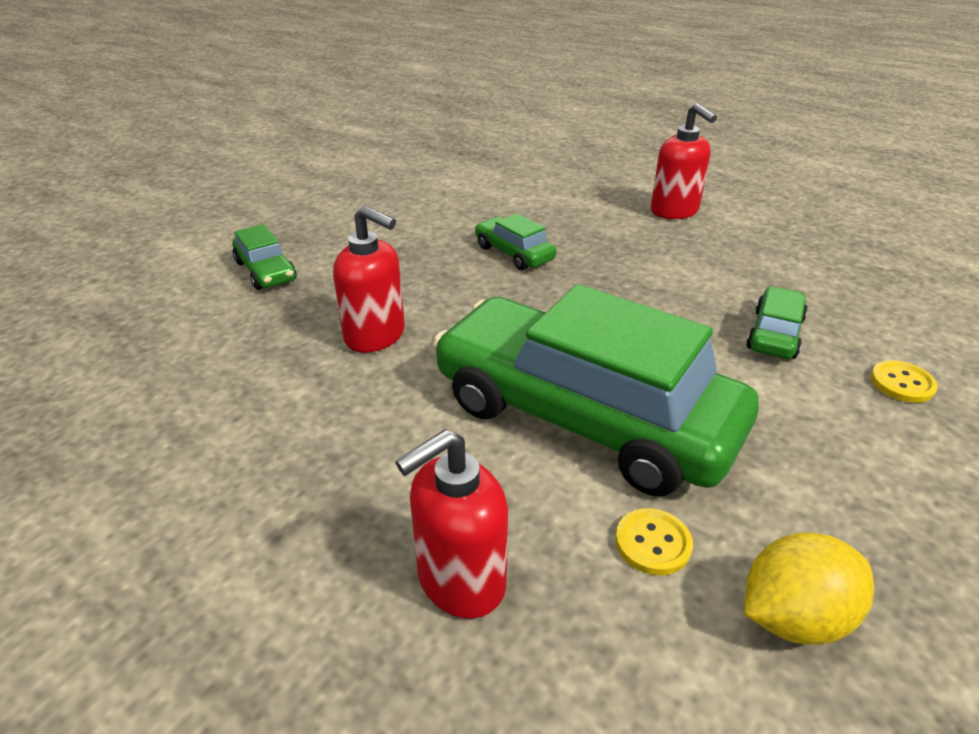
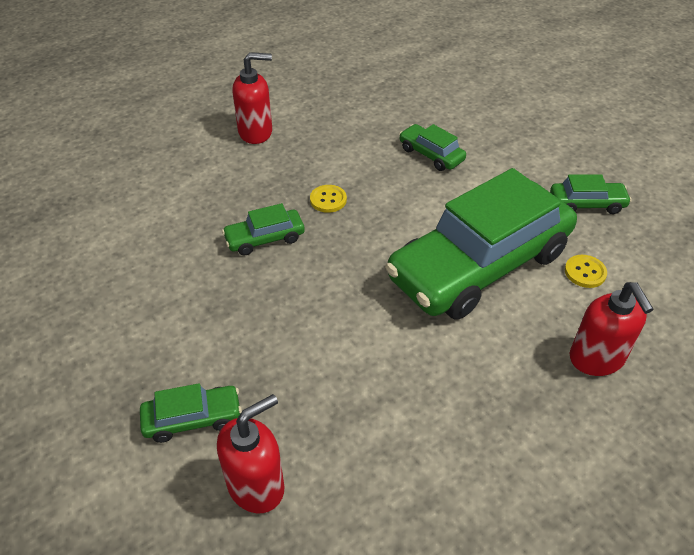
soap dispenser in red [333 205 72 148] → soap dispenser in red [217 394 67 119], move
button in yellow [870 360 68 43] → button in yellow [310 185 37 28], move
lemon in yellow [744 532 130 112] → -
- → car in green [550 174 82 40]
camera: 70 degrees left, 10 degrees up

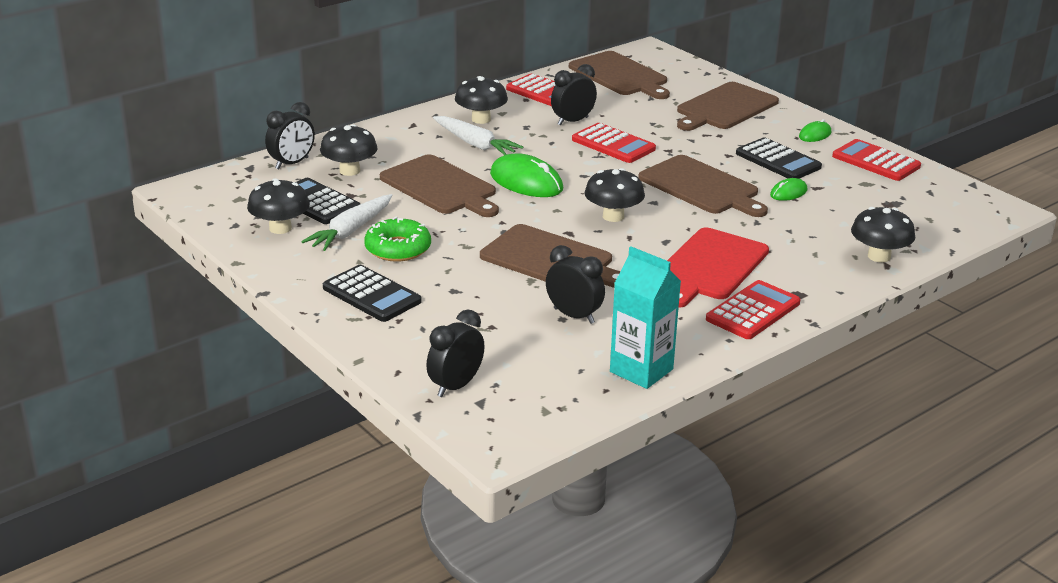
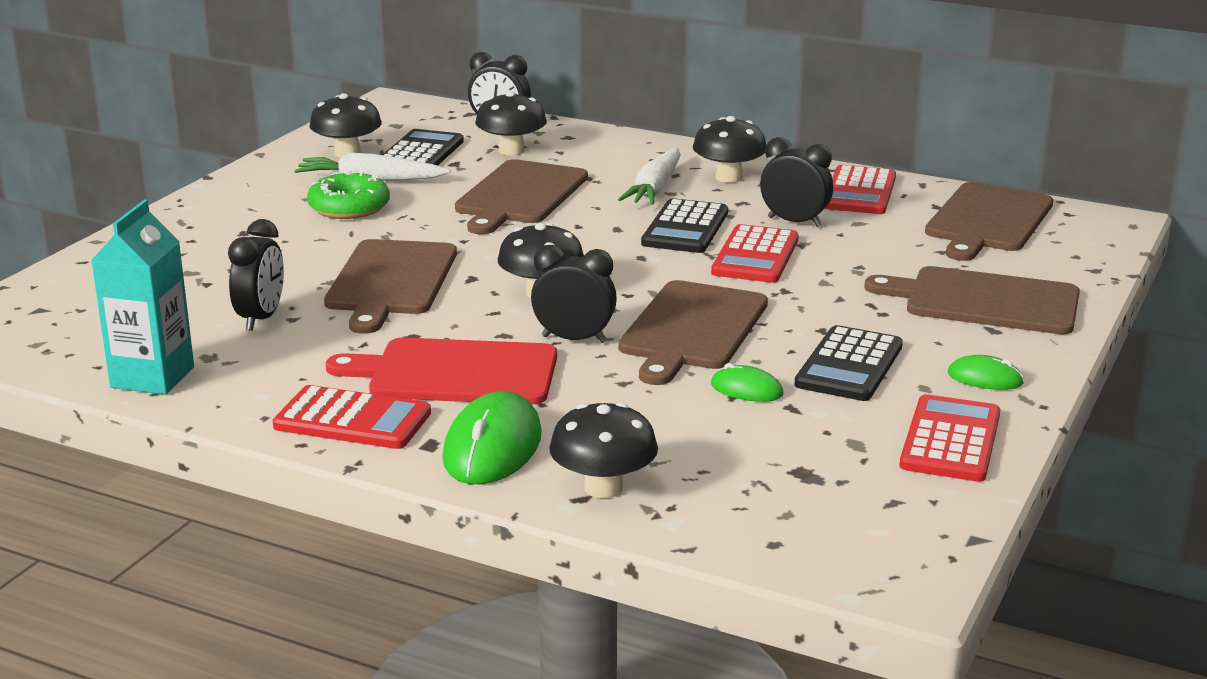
mouse in green [490 153 73 44] → mouse in green [442 391 100 93], move
calculator in black [323 265 98 57] → calculator in black [641 198 87 55], move
clock in black [426 310 59 87] → clock in black [531 245 86 98], move
camera: 65 degrees right, 5 degrees down

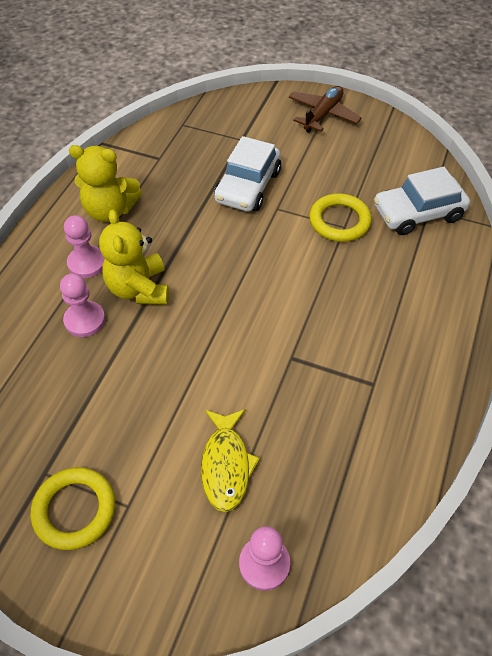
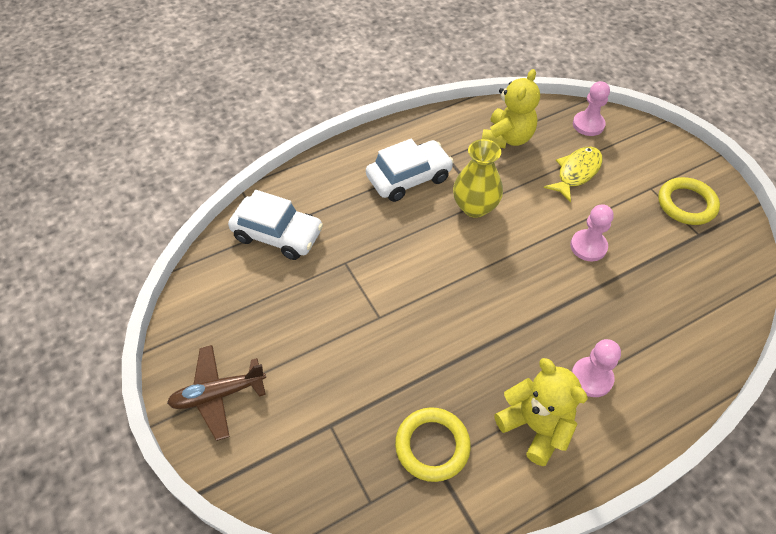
car in white [214 136 67 76] → car in white [366 139 88 63], move
ring in yellow [309 193 63 49] → ring in yellow [395 407 76 75], move
teddy bear in yellow [99 209 70 95] → teddy bear in yellow [482 69 58 79], move
pawn in pink [60 273 45 64] → pawn in pink [570 204 44 57], move
- → vase in yellow [453 139 50 79]
camera: 140 degrees left, 0 degrees up

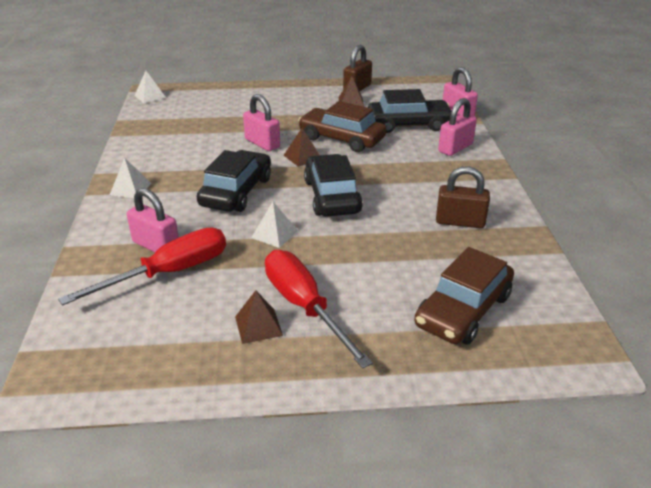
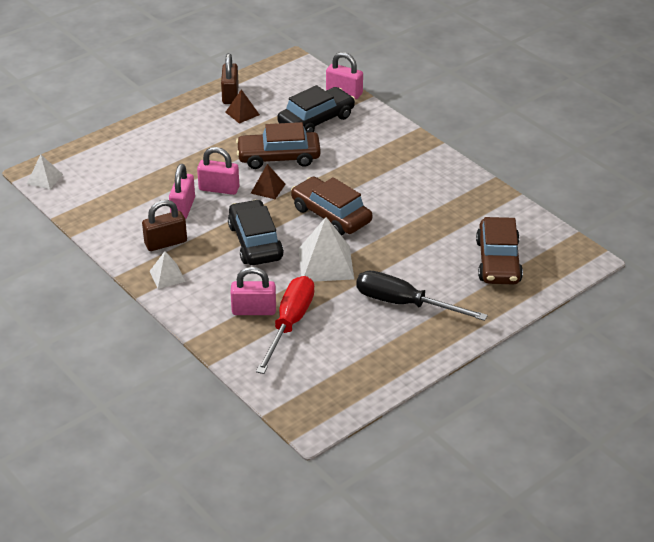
padlock in pink [438 98 39 58] → padlock in pink [169 164 26 55], move
car in black [304 154 59 62] → car in brown [291 177 81 59]
padlock in brown [436 166 54 62] → padlock in brown [142 200 45 51], move
pyramid in white [251 202 47 46] → pyramid in white [298 217 56 65], x1.81
screwdriver in red [265 250 108 119] → screwdriver in black [356 271 132 50]
pyramid in brown [235 290 48 54] → -
camera: 35 degrees left, 5 degrees up

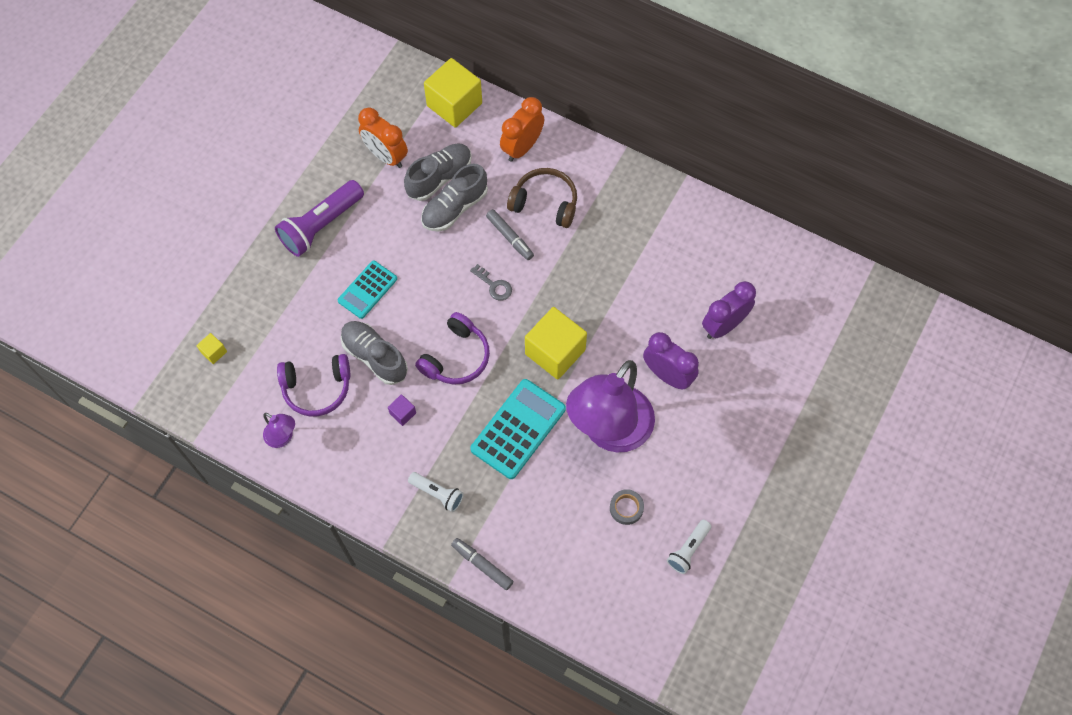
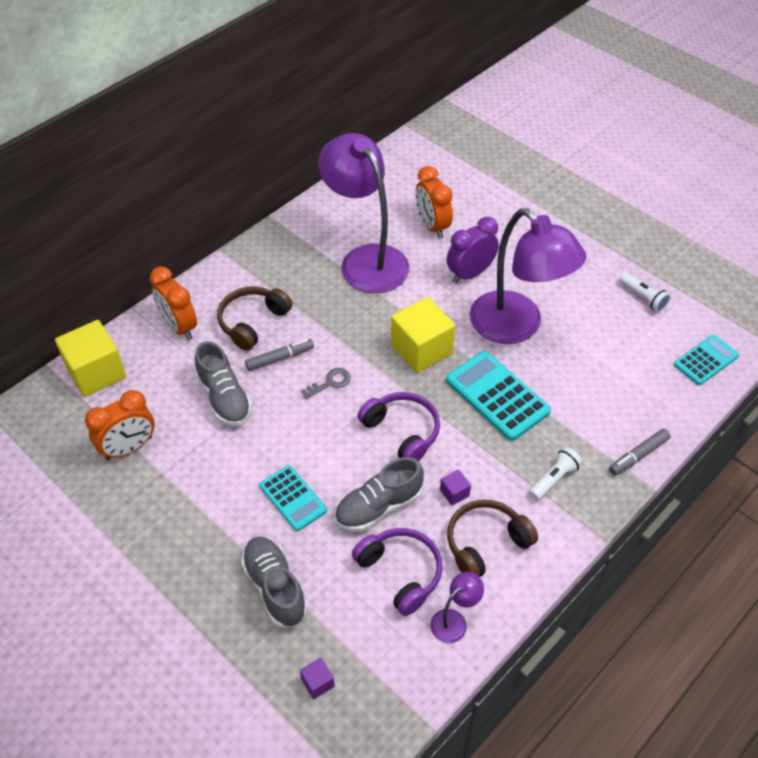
shoe in grey [404 143 68 58] → shoe in grey [241 537 67 90], move
flashlight in purple [275 180 89 77] → -
clock in purple [702 281 54 58] → clock in orange [415 166 38 72]
cube in yellow [197 333 30 31] → cube in purple [300 658 35 41]
headphones in purple [277 354 73 62] → headphones in purple [352 528 91 88], 45 degrees counterclockwise
tape in grey [610 489 34 36] → -
- → lamp in purple [318 133 91 160]
- → calculator in turquoise [674 335 65 50]
- → headphones in brown [447 499 91 78]
camera: 75 degrees left, 15 degrees down

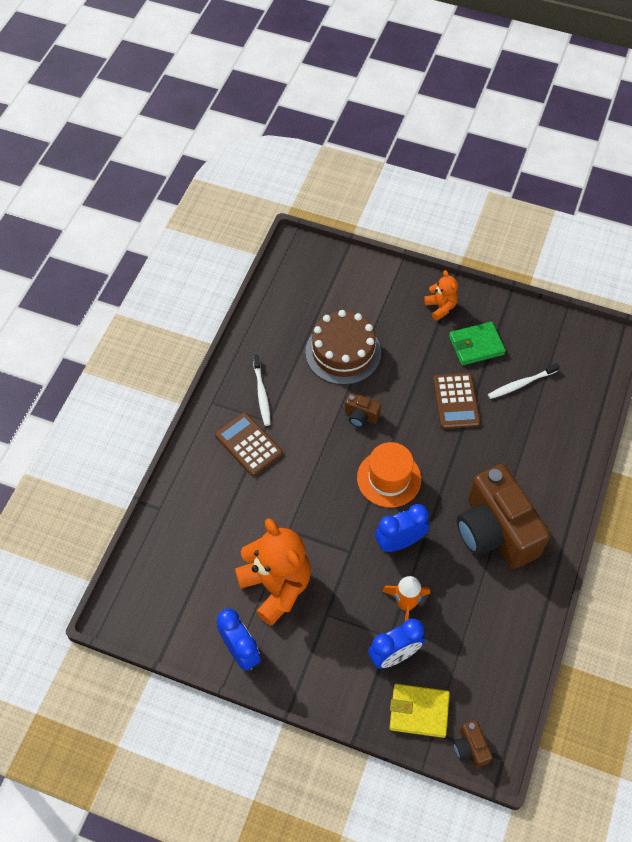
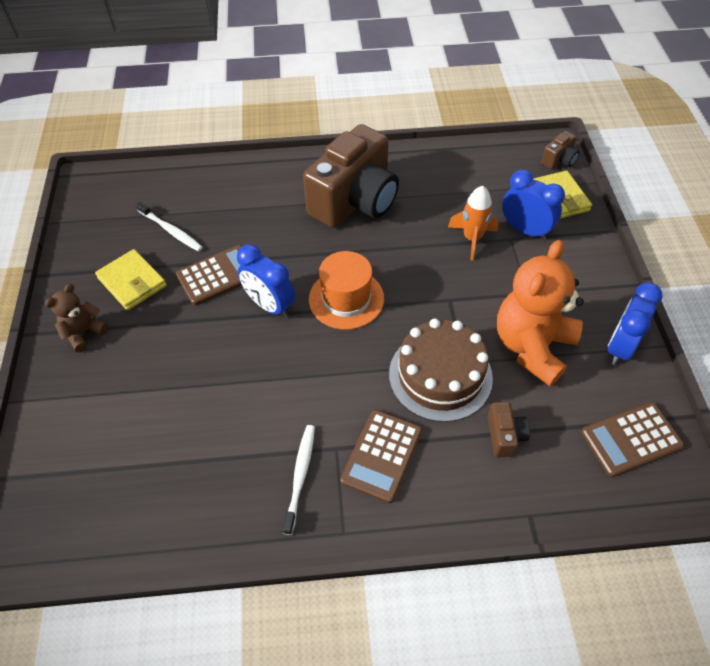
teddy bear in orange [424 270 34 51] → teddy bear in brown [45 284 63 68]
cake in brown [305 310 76 75] → cake in brown [389 318 104 104], move
wallet in green [449 322 57 44] → wallet in yellow [95 249 72 61]
toothbrush in white [253 355 18 71] → toothbrush in white [282 425 33 110], 45 degrees counterclockwise
camera in brown [345 393 36 34] → camera in brown [488 402 42 56], move
clock in blue [375 504 54 48] → clock in blue [237 244 58 74], move
- → calculator in brown [581 402 103 75]
camera: 115 degrees left, 5 degrees down

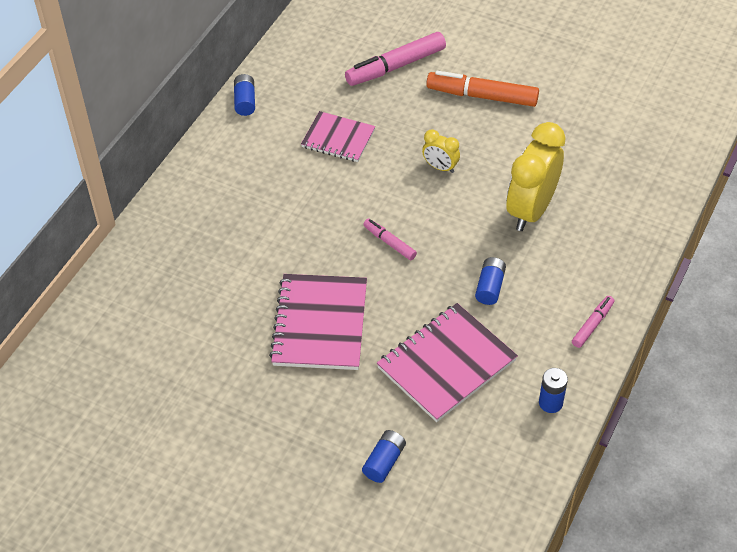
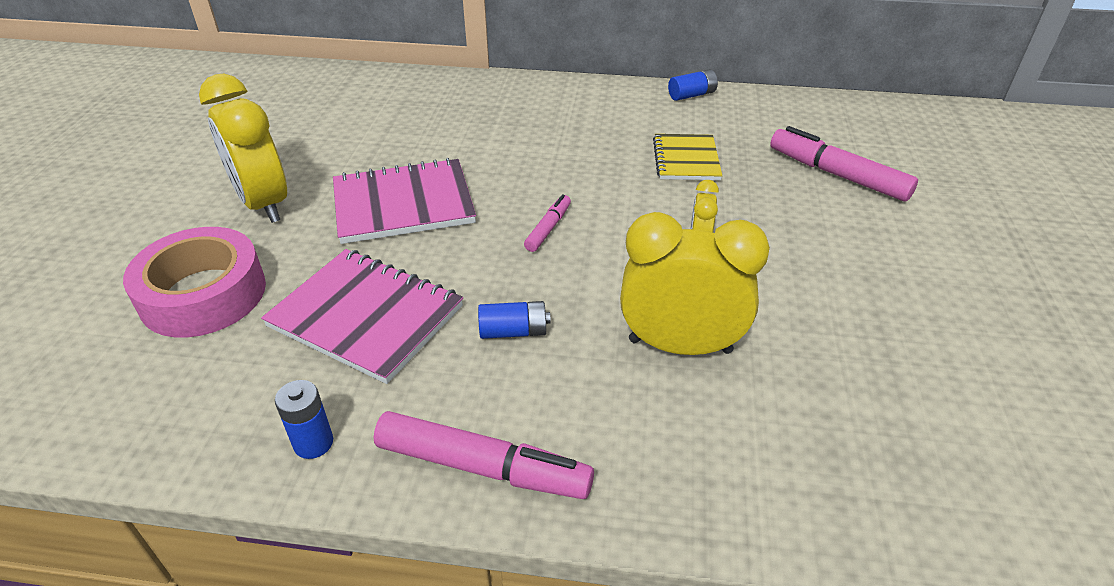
marker in orange [426 71 113 36] → -
notebook in pink [301 111 74 51] → notebook in yellow [653 134 69 46]
marker in pink [572 296 42 52] → marker in pink [374 411 220 88], x1.88
battery in blue [362 430 44 53] → tape in pink [123 227 143 111]
- → clock in yellow [199 74 88 149]
camera: 70 degrees right, 10 degrees down

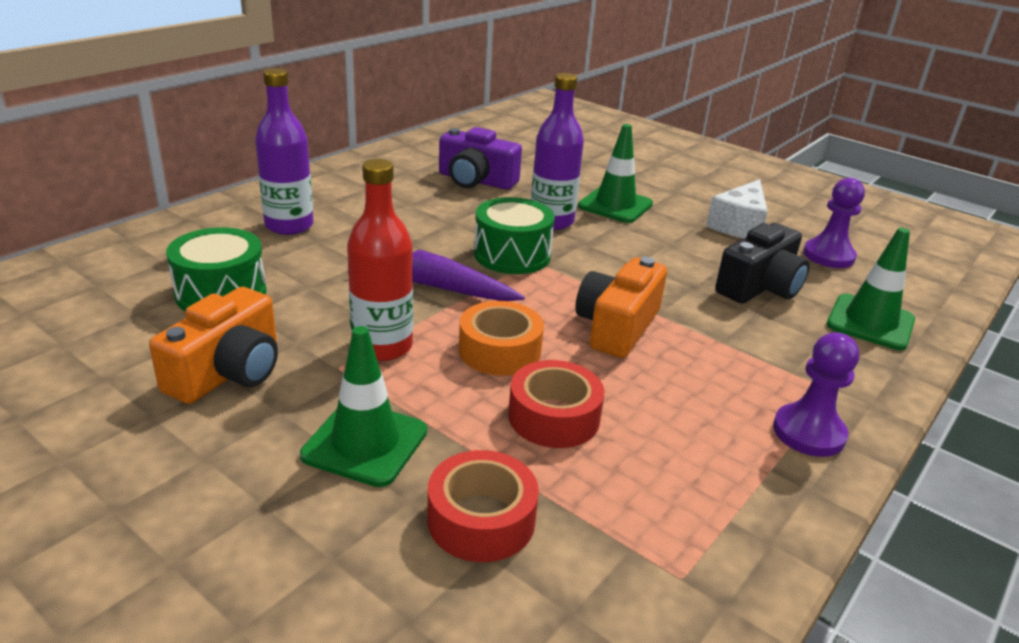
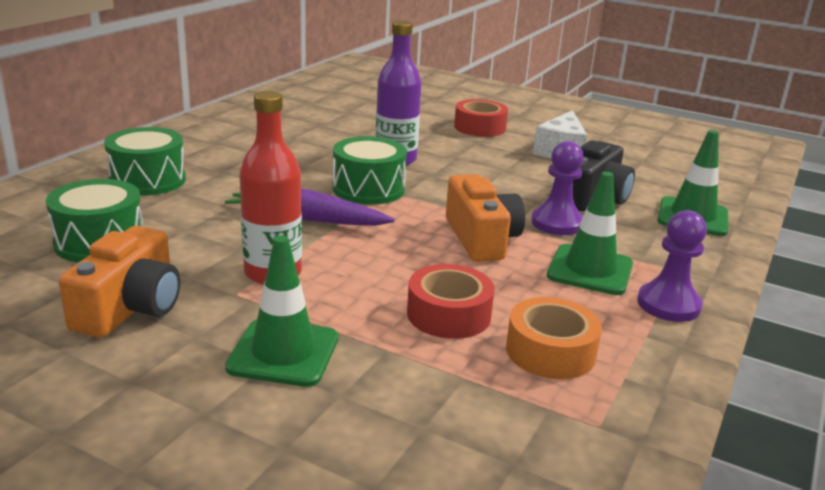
bottle in purple [255 68 59 167] → drum in green [104 127 82 69]
traffic cone in green [578 124 75 99] → traffic cone in green [547 172 86 123], move
camera in purple [439 127 83 63] → -
pawn in purple [803 178 62 90] → pawn in purple [531 141 53 94], move
camera in orange [575 257 92 101] → camera in orange [446 174 79 88], 150 degrees clockwise
tape in orange [459 301 85 75] → tape in orange [506 297 96 82], move
tape in red [427 450 112 112] → tape in red [454 99 54 38], move
camera: 10 degrees left, 5 degrees down

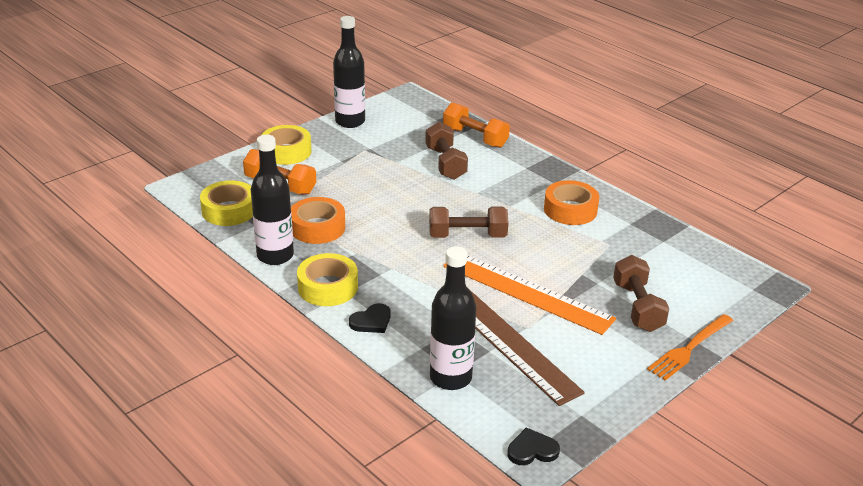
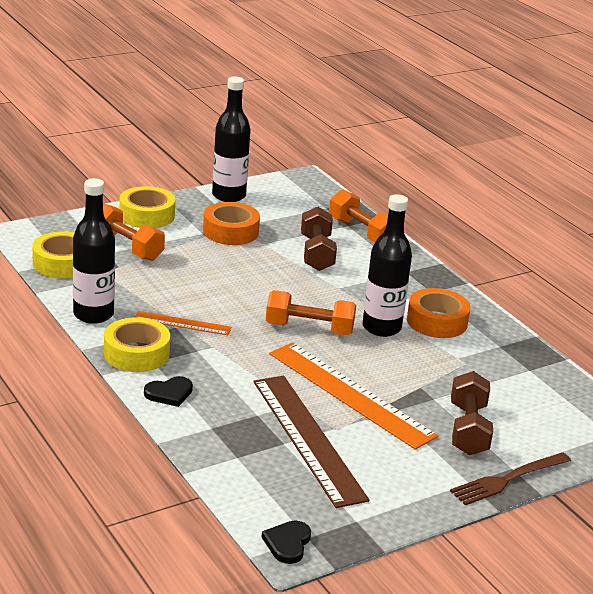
tape in orange [291 197 54 47] → tape in orange [203 202 57 43], move
dumbbell in brown [429 207 79 31] → dumbbell in orange [266 290 90 45]
bottle in black [430 246 46 144] → bottle in black [363 194 49 143], move
fork in orange [647 314 86 67] → fork in brown [450 452 121 53]
heart in black [507 428 53 37] → heart in black [262 521 49 43], 75 degrees counterclockwise
- → ruler in orange [135 311 97 24]
camera: 10 degrees right, 5 degrees down

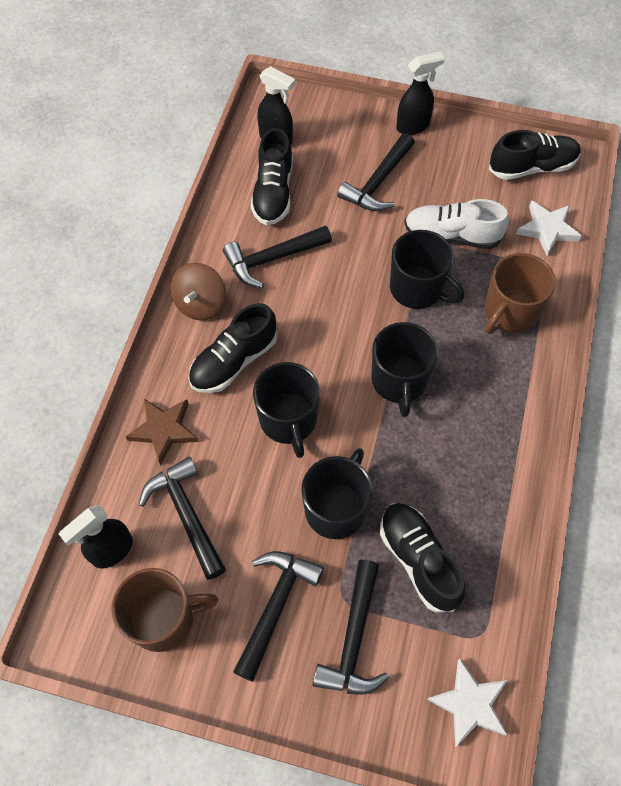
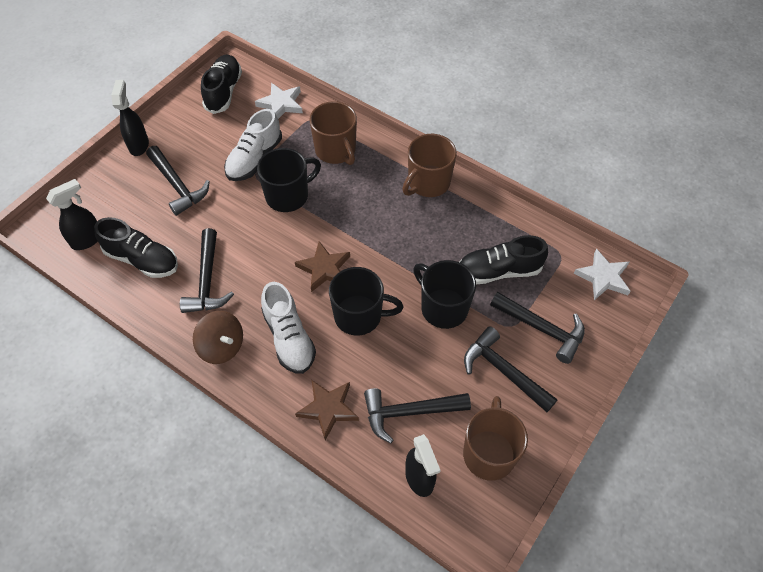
shoe in black [188 303 90 90] → shoe in white [261 282 55 92]
mug in black [371 322 67 95] → -
- → mug in brown [402 134 55 63]
- → star in brown [295 241 55 51]
camera: 70 degrees left, 5 degrees down

